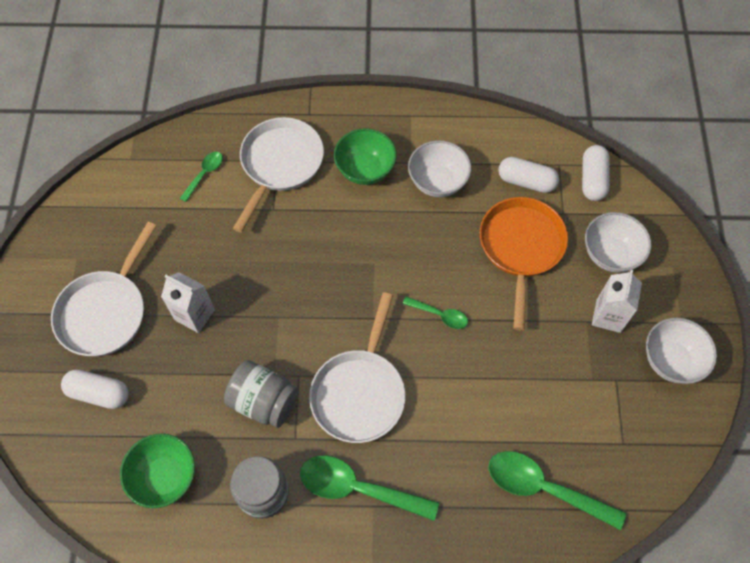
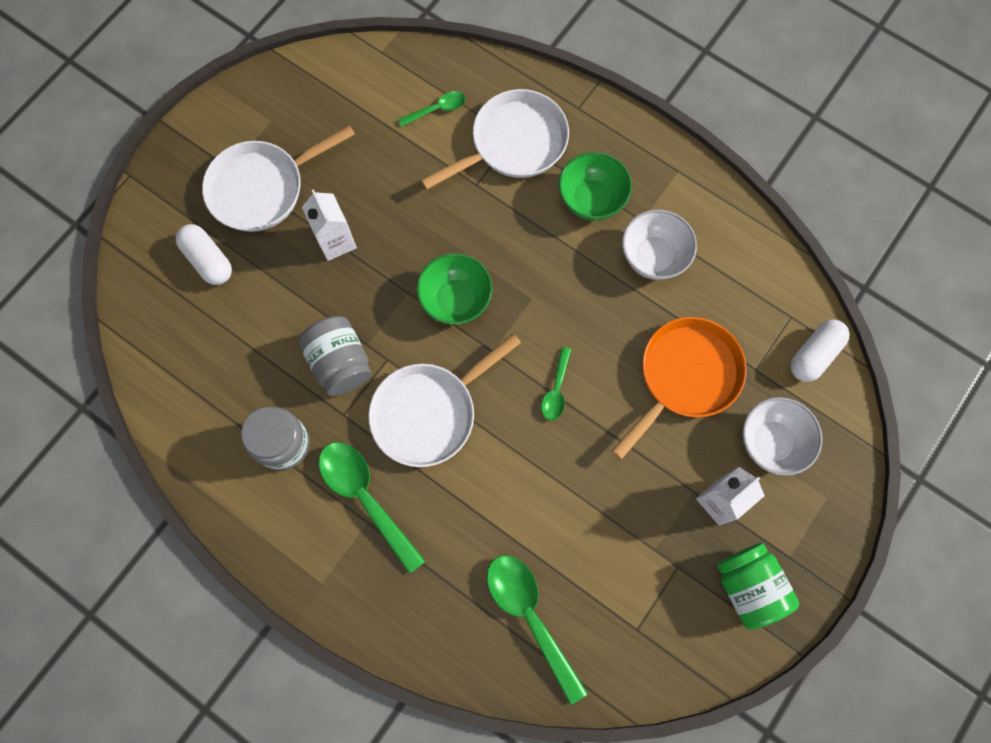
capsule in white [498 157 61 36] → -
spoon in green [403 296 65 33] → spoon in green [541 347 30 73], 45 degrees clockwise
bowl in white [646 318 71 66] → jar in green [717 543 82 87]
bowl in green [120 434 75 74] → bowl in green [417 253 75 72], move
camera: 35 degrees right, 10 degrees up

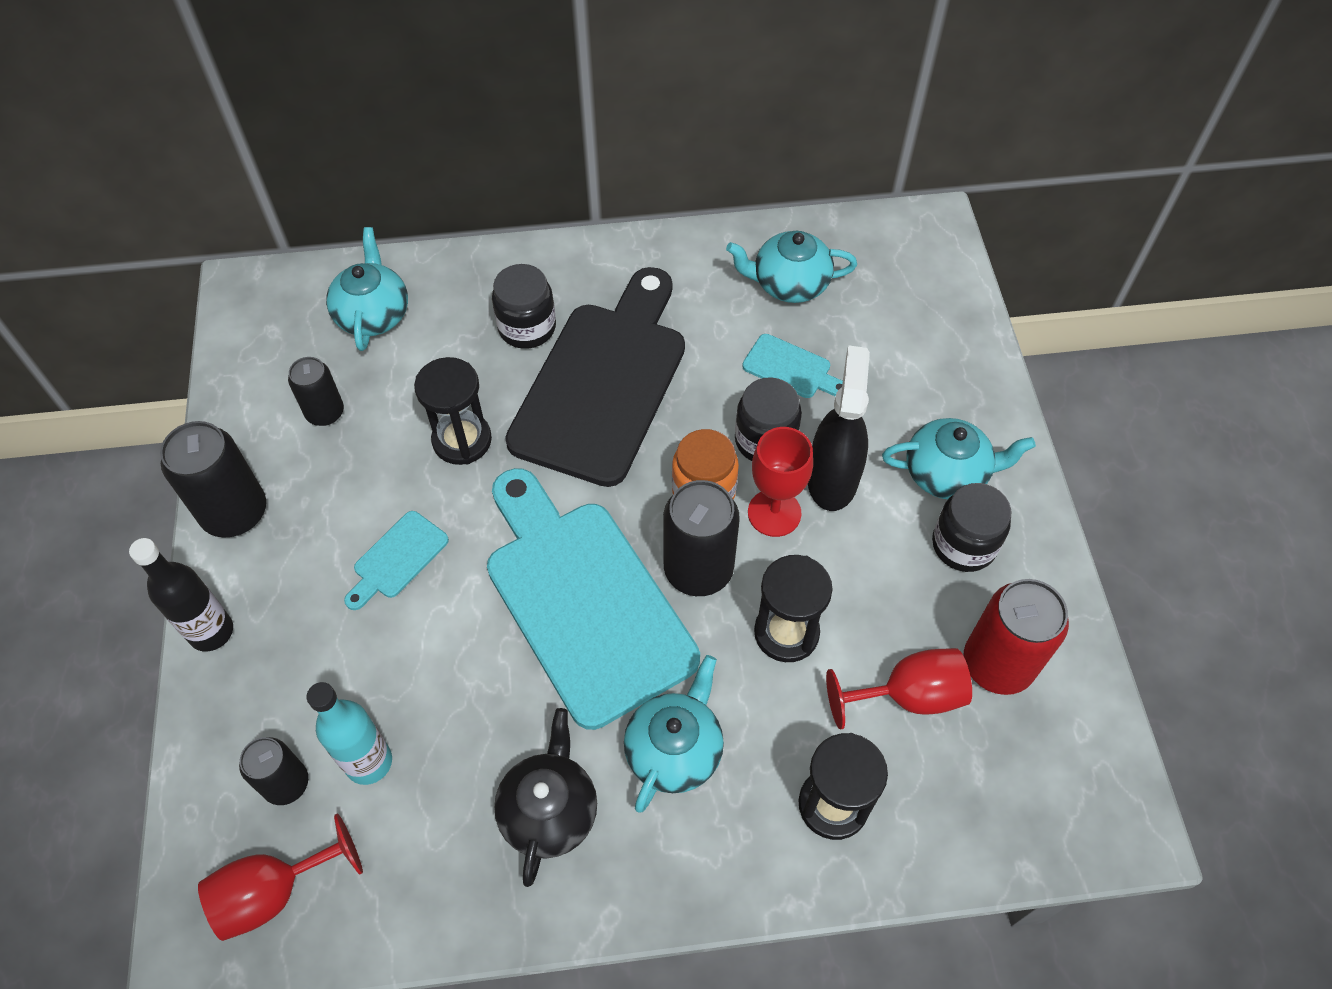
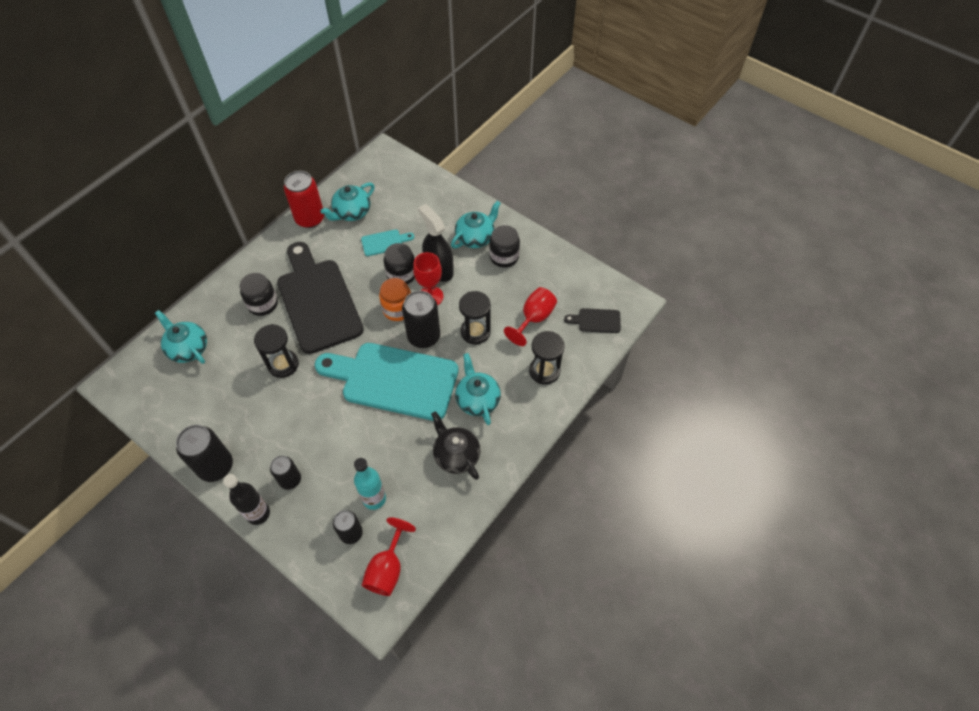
can in black [288 357 56 69] → can in black [270 456 31 34], move
cutting board in turquoise [344 511 105 99] → -
can in red [964 579 105 116] → can in red [284 171 40 57], move
- → cutting board in black [564 308 57 25]
camera: 45 degrees left, 0 degrees up

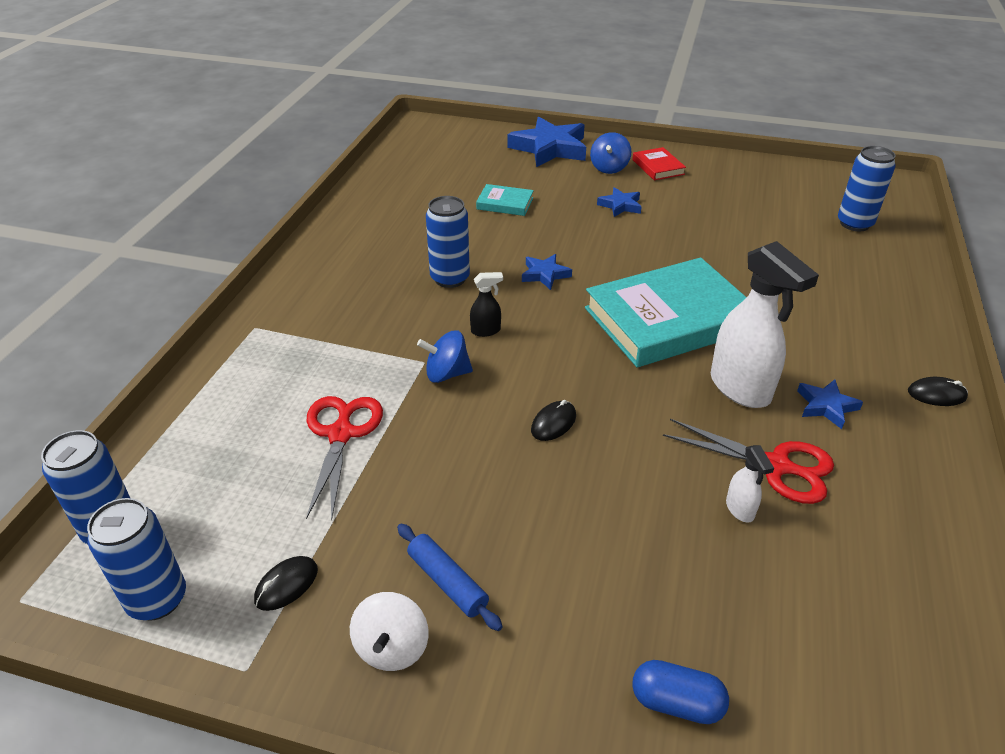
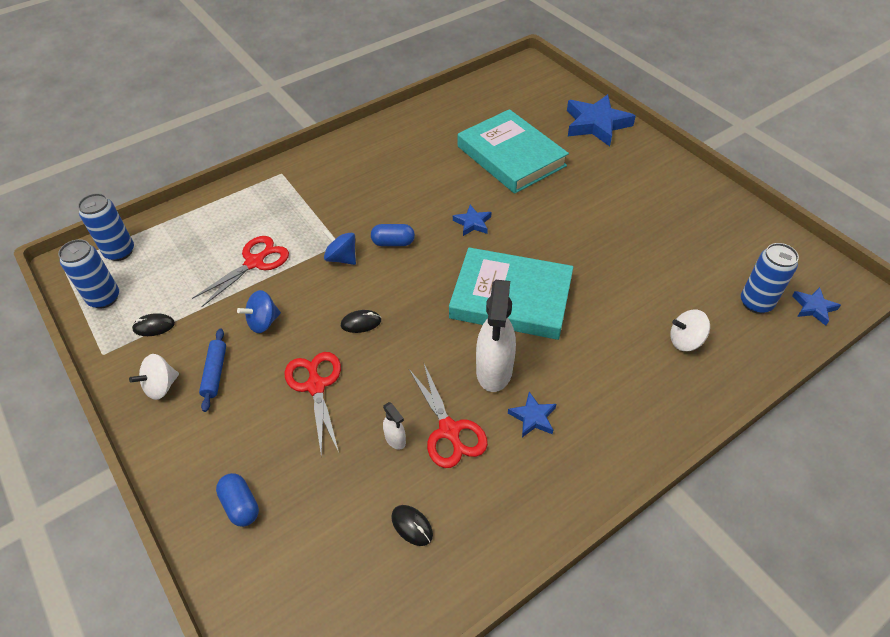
spinning top in blue [590 132 41 42] → spinning top in blue [237 290 44 43], move
book in red [632 147 54 33] → -
book in turquoise [476 184 58 32] → book in turquoise [458 109 111 85], x2.29
star in blue [597 187 45 30] → star in blue [792 287 49 39], move
can in blue [426 196 44 92] → -
spray bottle in black [470 272 33 65] → capsule in blue [371 224 44 22]
mouse in black [908 377 60 29] → mouse in black [391 505 42 41], move
spray bottle in white [726 445 48 78] → spray bottle in white [383 402 23 47], 60 degrees counterclockwise
- → spinning top in white [670 309 40 42]
- → scissors in red [285 352 56 106]
camera: 40 degrees right, 10 degrees up

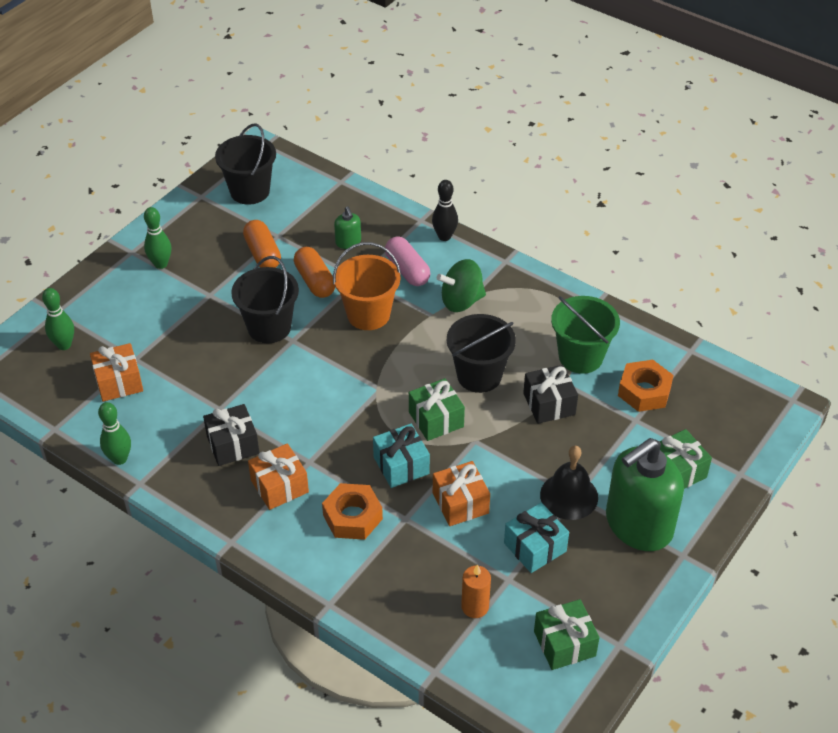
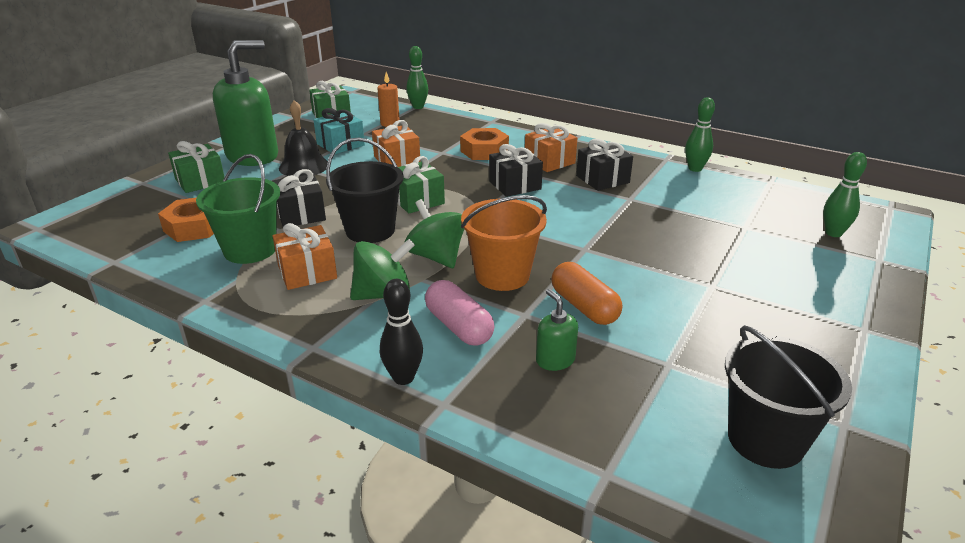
bowling pin in green [144 207 27 62] → bowling pin in green [406 46 22 63], move
capsule in orange [243 220 38 48] → -
bucket in black [231 256 68 87] → -
gift in orange [90 343 53 59] → gift in orange [273 223 64 67], move
gift in turquoise [373 424 57 64] → -
- → gift in black [489 144 54 53]
- → spinning top in green [405 199 59 69]
camera: 175 degrees right, 15 degrees down

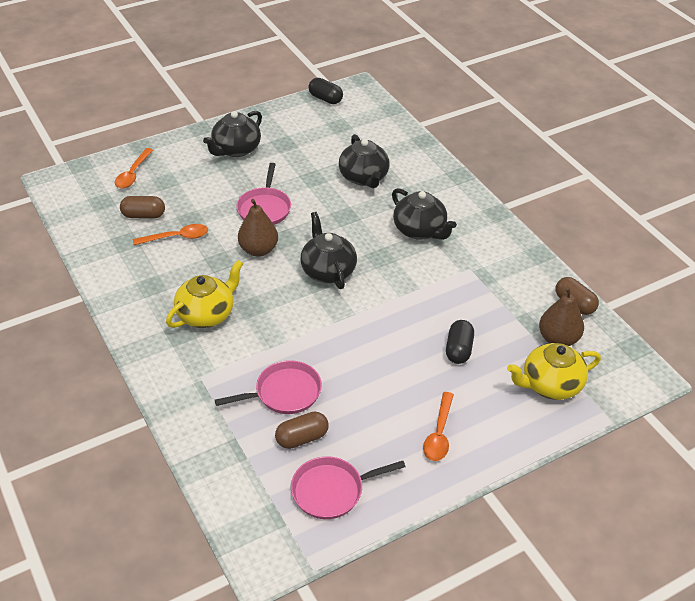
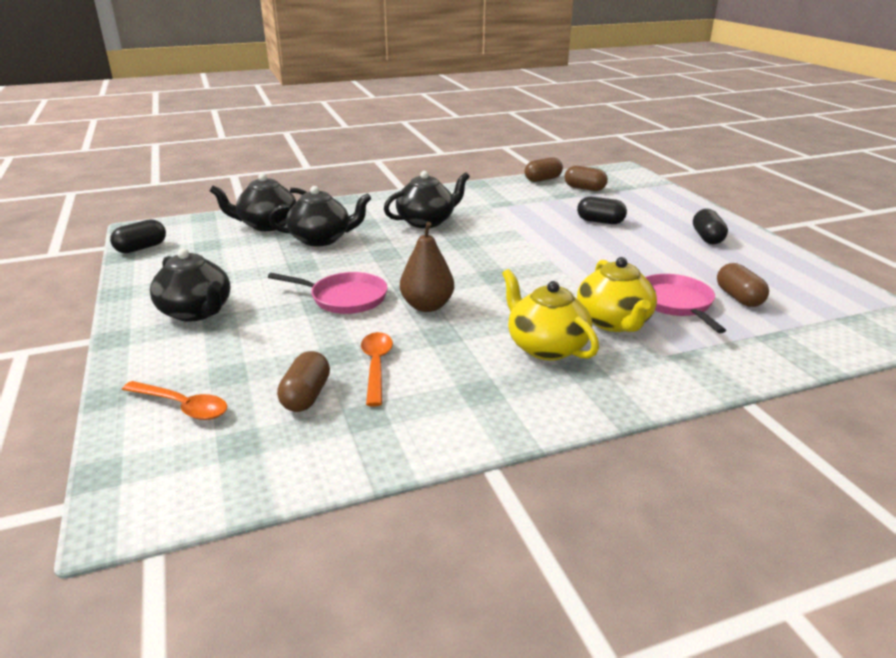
teapot in black [300 212 57 77] → teapot in black [210 173 97 58], move
pear in brown [539 287 45 59] → capsule in brown [565 166 43 25]
teapot in yellow [507 343 94 57] → teapot in yellow [577 257 80 75], move
spoon in orange [423 392 31 69] → capsule in black [693 209 35 35]
pan in pink [291 456 114 63] → -
camera: 80 degrees left, 15 degrees down

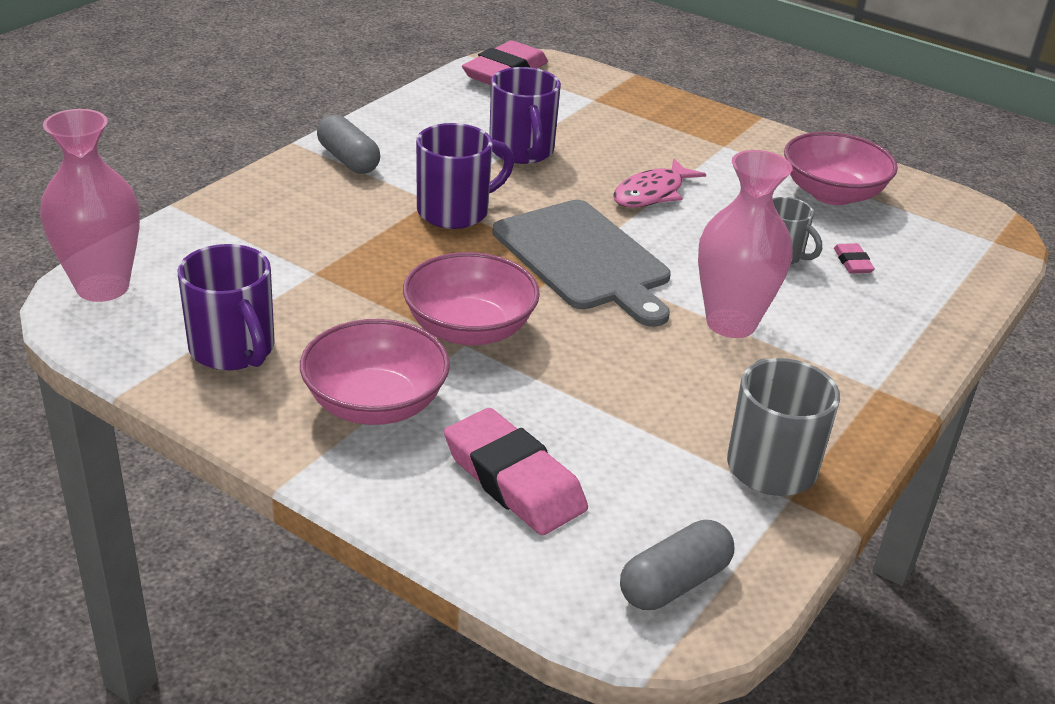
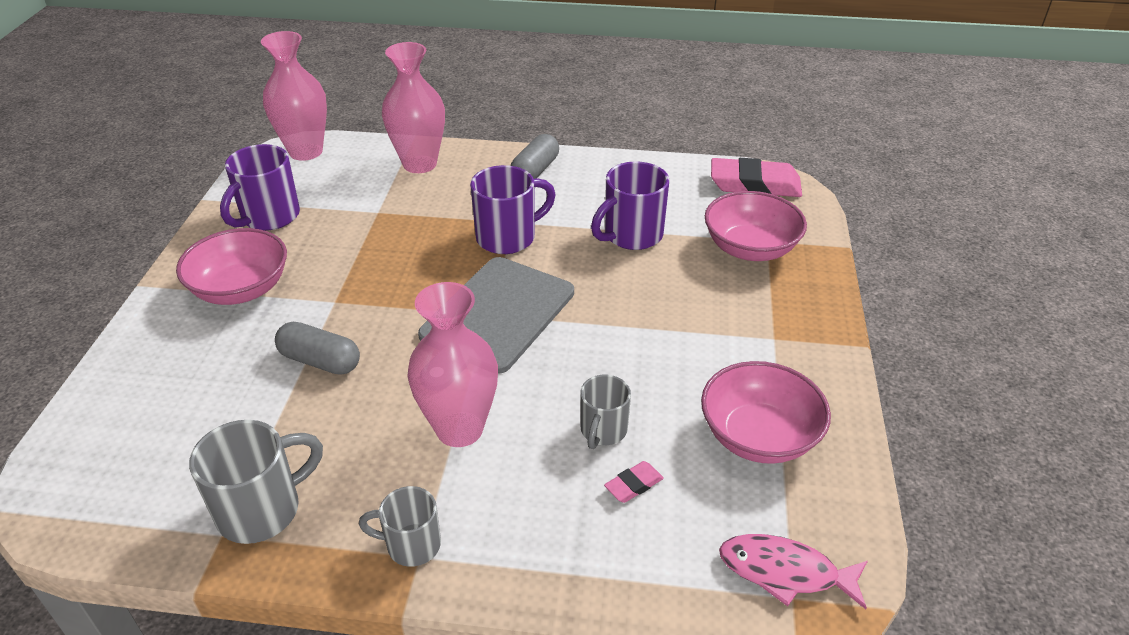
mug in purple [416 123 98 106] → mug in purple [470 165 86 89], 60 degrees counterclockwise
fish in pink [613 159 93 49] → fish in pink [719 534 149 75], move
bowl in pink [403 252 137 93] → bowl in pink [705 191 102 70], move
eraser in pink [444 408 144 127] → -
capsule in grey [620 520 114 90] → capsule in grey [275 322 85 53], move
- → vase in pink [382 42 63 131]
- → mug in grey [359 486 82 81]
camera: 65 degrees right, 5 degrees up

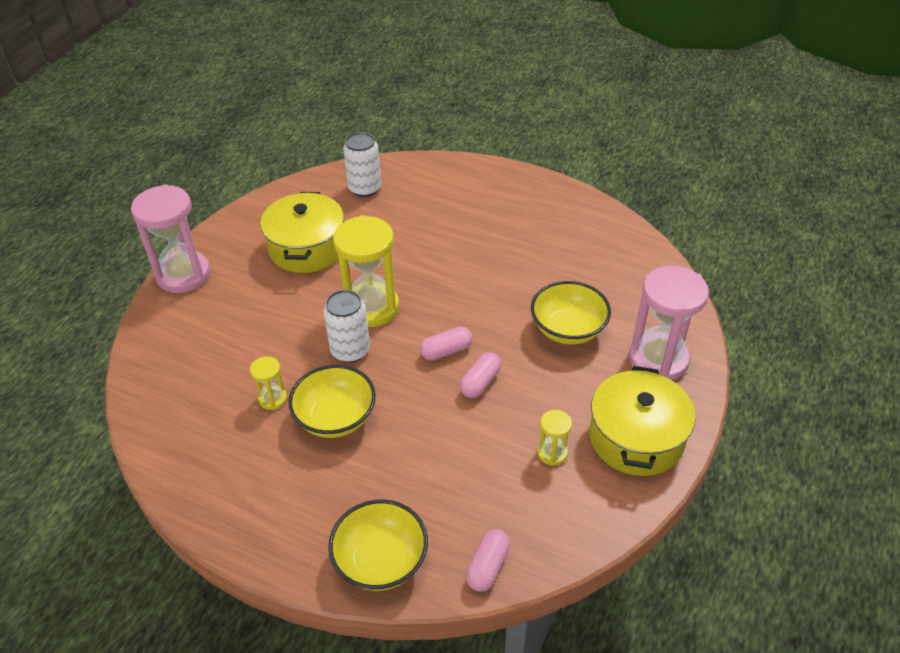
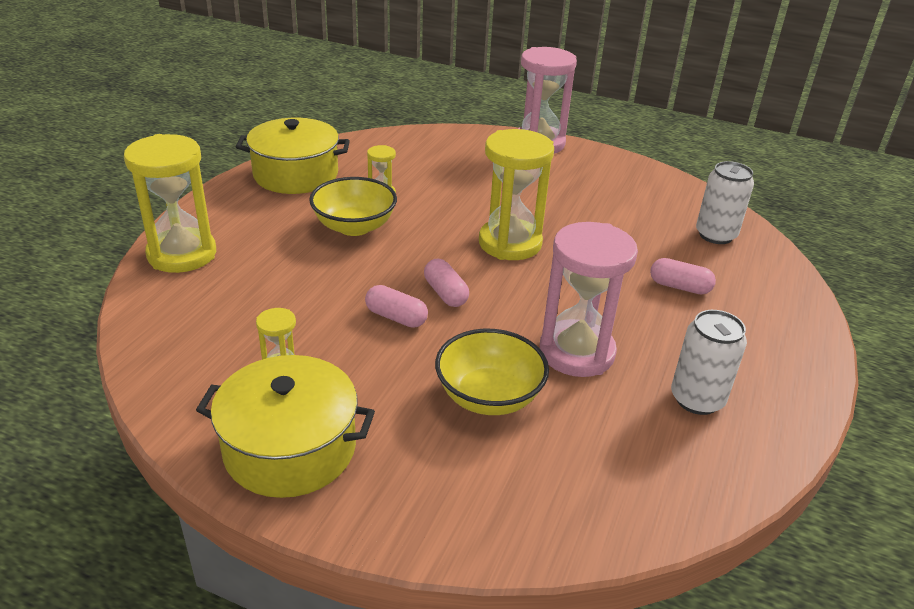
pot in yellow [260 192 84 81] → pot in yellow [236 118 114 76], move
hourglass in pink [629 265 80 115] → hourglass in pink [540 222 98 155], move
can in white [323 290 47 73] → can in white [671 310 76 105], move
bowl in yellow [328 499 100 92] → hourglass in yellow [124 134 92 139]
capsule in pink [466 529 44 63] → capsule in pink [650 258 66 36], move
camera: 85 degrees right, 10 degrees down

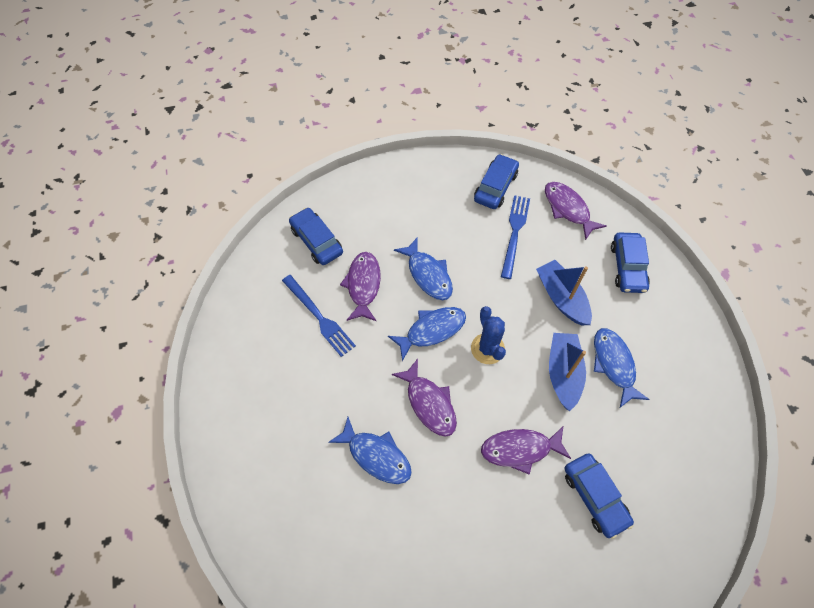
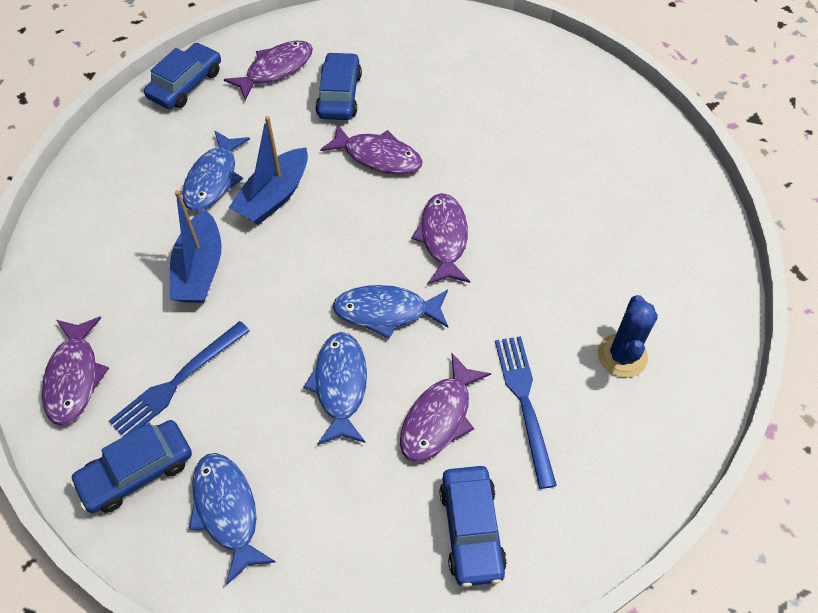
car in blue [611 232 39 61] → car in blue [144 43 77 66], move
cactus in blue [471 306 35 58] → cactus in blue [598 295 60 83], move
fish in blue [328 417 84 67] → fish in blue [189 453 87 132], move
- → fish in purple [224 41 89 59]
camera: 150 degrees left, 5 degrees down

